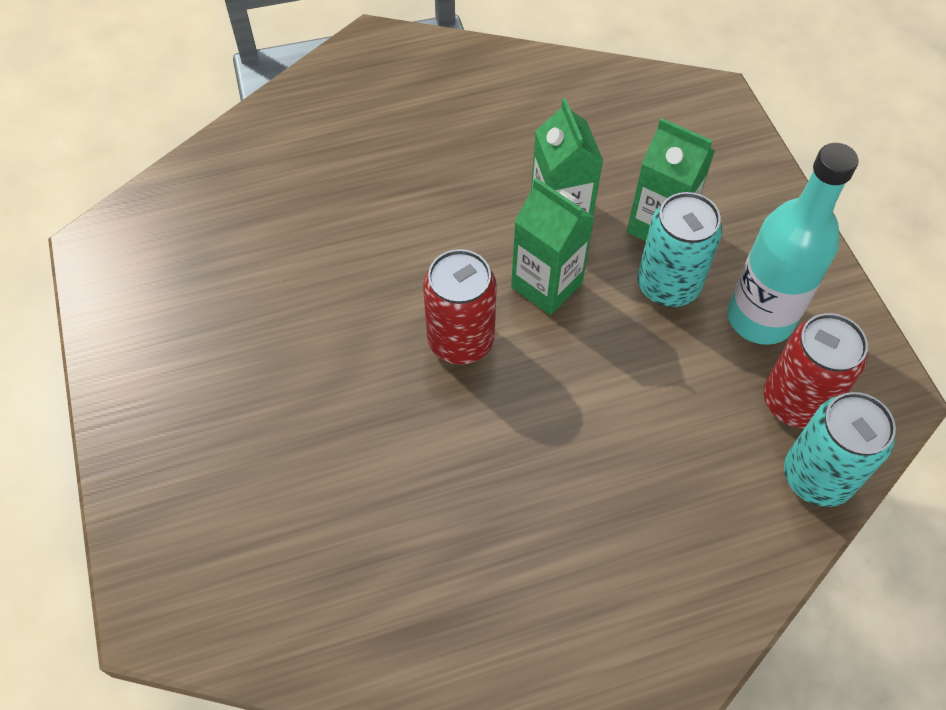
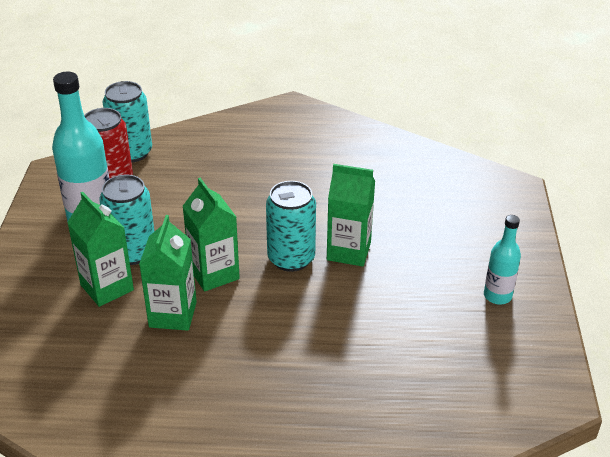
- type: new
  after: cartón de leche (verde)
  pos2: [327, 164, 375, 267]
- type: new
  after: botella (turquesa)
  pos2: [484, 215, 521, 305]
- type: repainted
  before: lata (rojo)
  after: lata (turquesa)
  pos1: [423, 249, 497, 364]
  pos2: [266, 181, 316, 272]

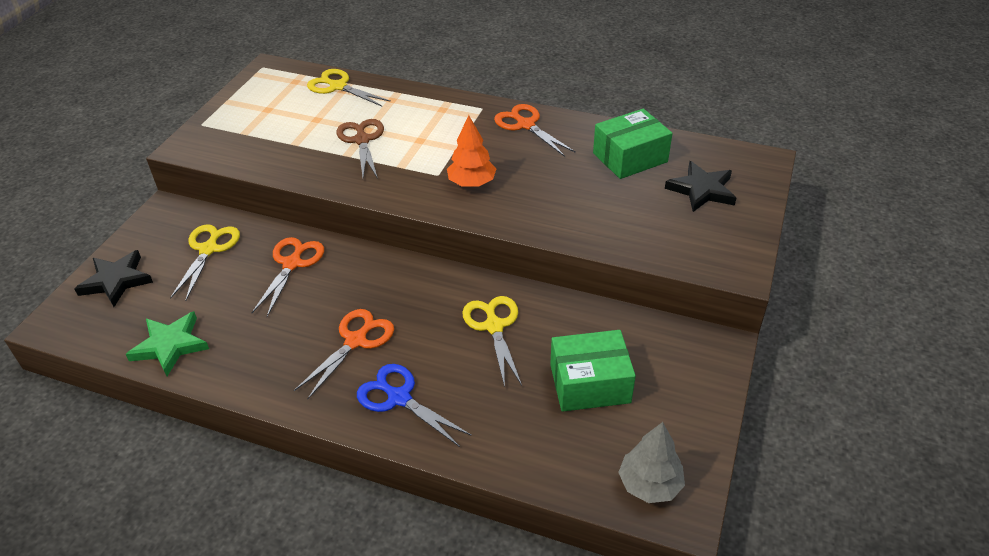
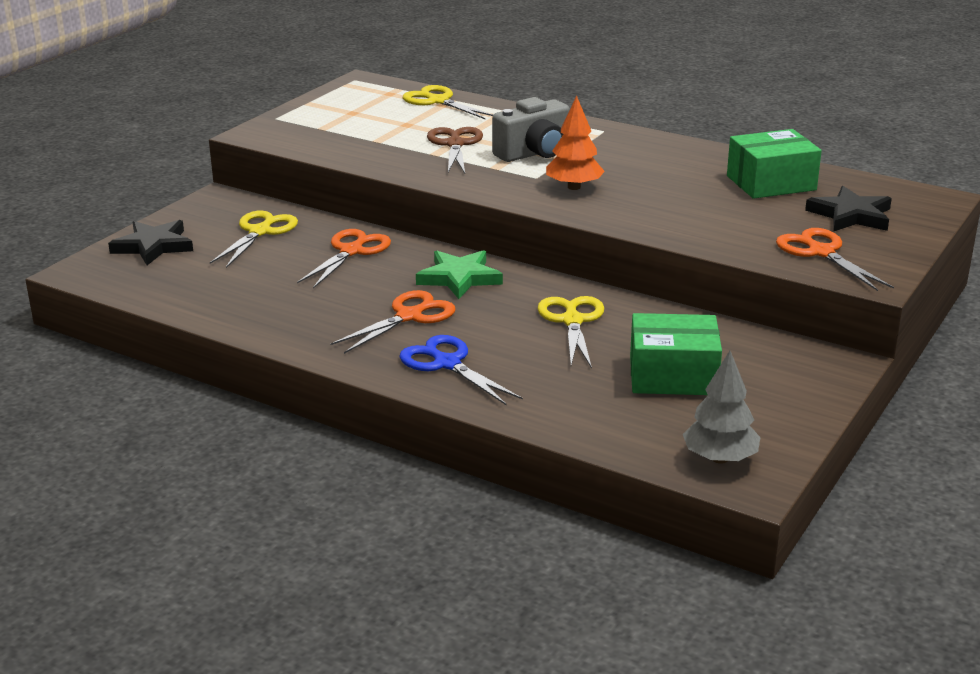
- type: new
  after: cámara (gris)
  pos2: [492, 97, 570, 162]
- type: shifted
  before: estrella (verde)
  pos1: [125, 311, 209, 376]
  pos2: [416, 250, 503, 299]
- type: shifted
  before: tijeras (naranja)
  pos1: [494, 104, 576, 157]
  pos2: [776, 228, 894, 291]

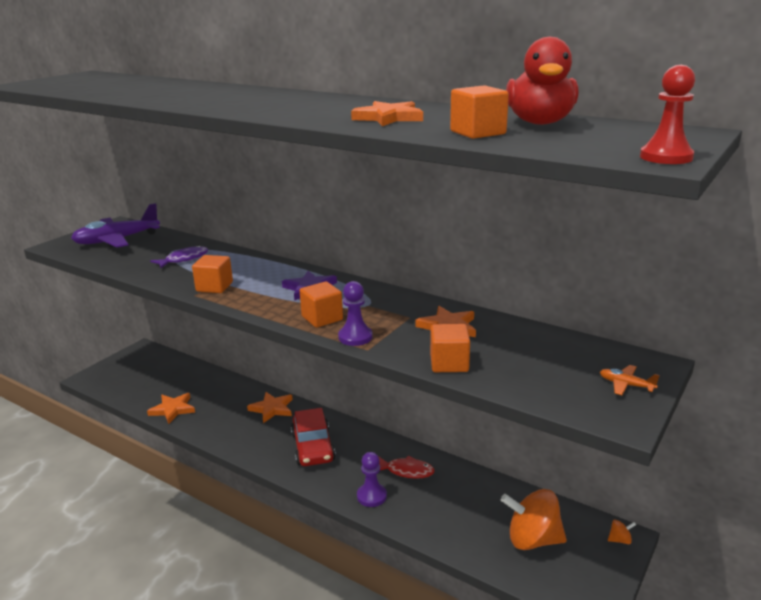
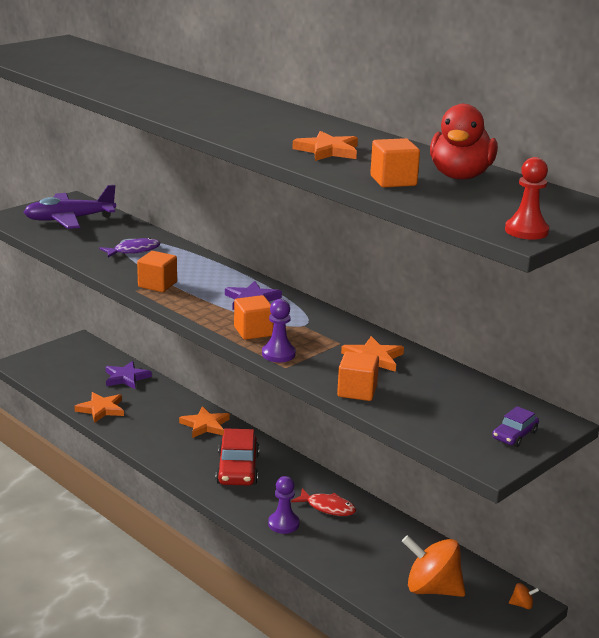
- type: new
  after: estrella (morado)
  pos2: [106, 361, 152, 389]
- type: swapped
  before: avión (naranja)
  after: coche (morado)
  pos1: [600, 365, 660, 395]
  pos2: [492, 406, 539, 447]

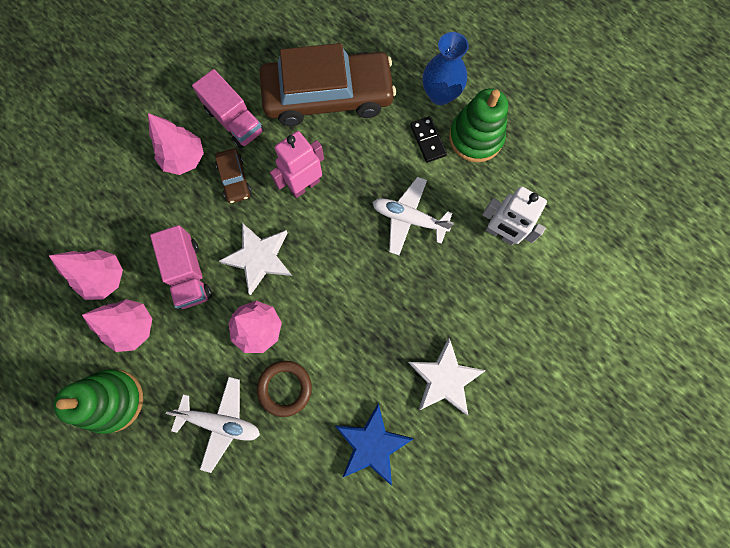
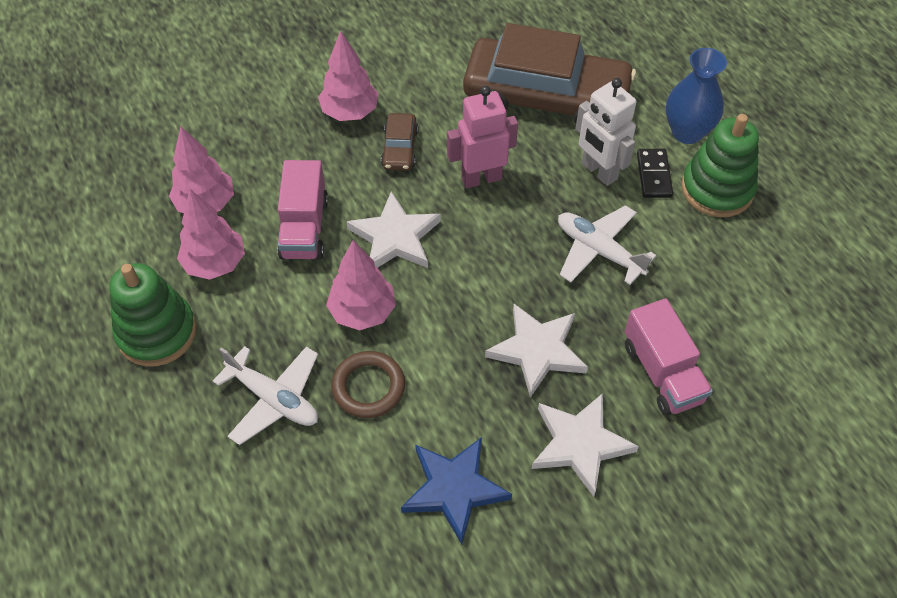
- type: new
  after: estrella (blanco)
  pos2: [485, 304, 588, 398]
- type: shifted
  before: camión (rosa)
  pos1: [192, 69, 264, 149]
  pos2: [625, 298, 713, 416]
- type: shifted
  before: robot (blanco)
  pos1: [482, 186, 547, 245]
  pos2: [575, 78, 636, 186]

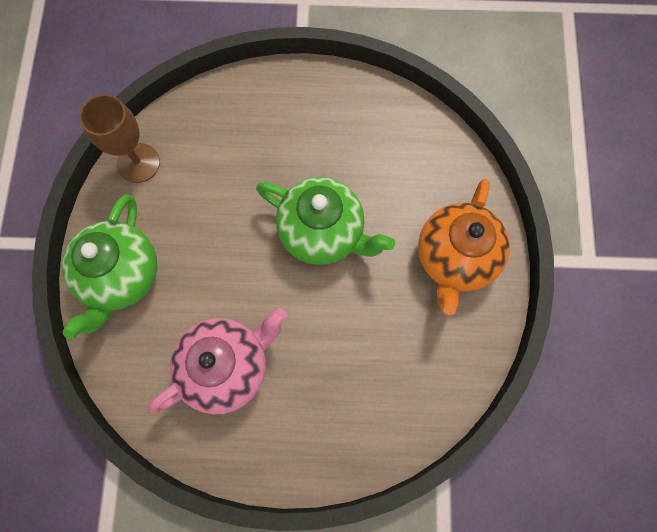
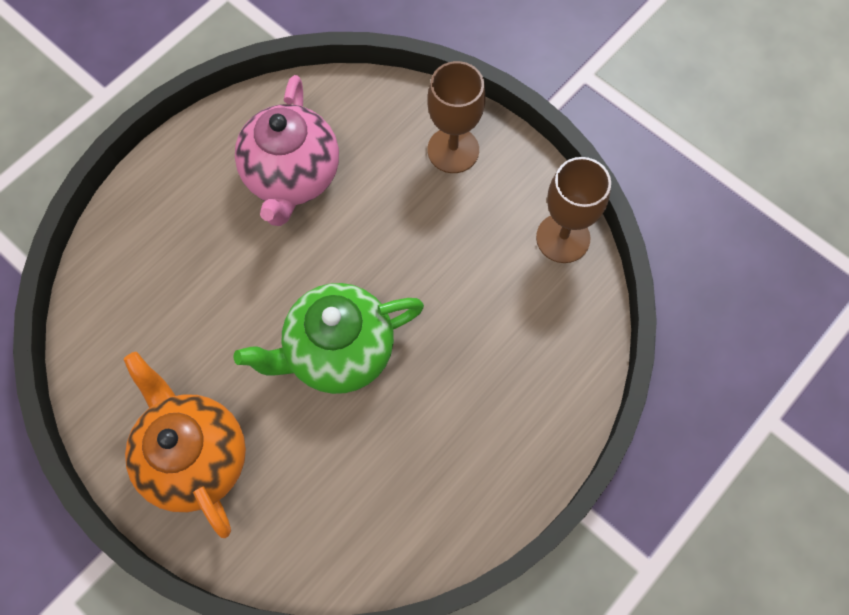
- type: swapped
  before: tetera (verde)
  after: copa (marrón)
  pos1: [62, 194, 157, 339]
  pos2: [427, 61, 486, 173]

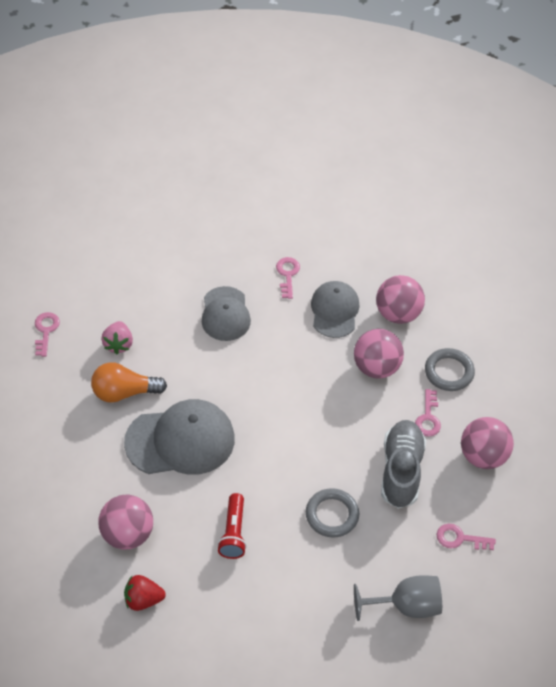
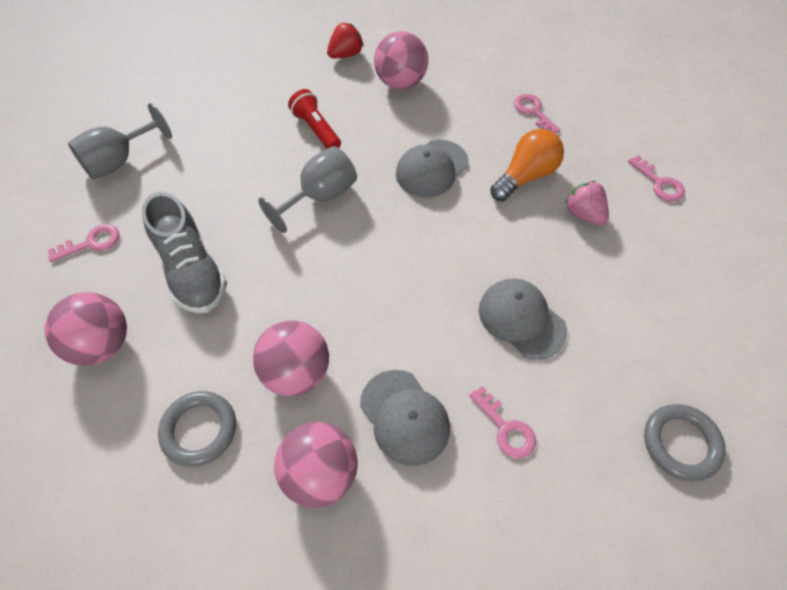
- type: new
  after: copa (gris)
  pos2: [258, 146, 357, 233]
- type: shifted
  before: anillo (gris)
  pos1: [306, 488, 359, 538]
  pos2: [644, 404, 726, 481]
- type: shifted
  before: llave (rosa)
  pos1: [415, 389, 441, 436]
  pos2: [514, 94, 560, 133]
- type: scaled
  before: gorra (gris)
  pos1: [124, 399, 235, 475]
  pos2: [396, 140, 469, 197]
  scale: 0.64

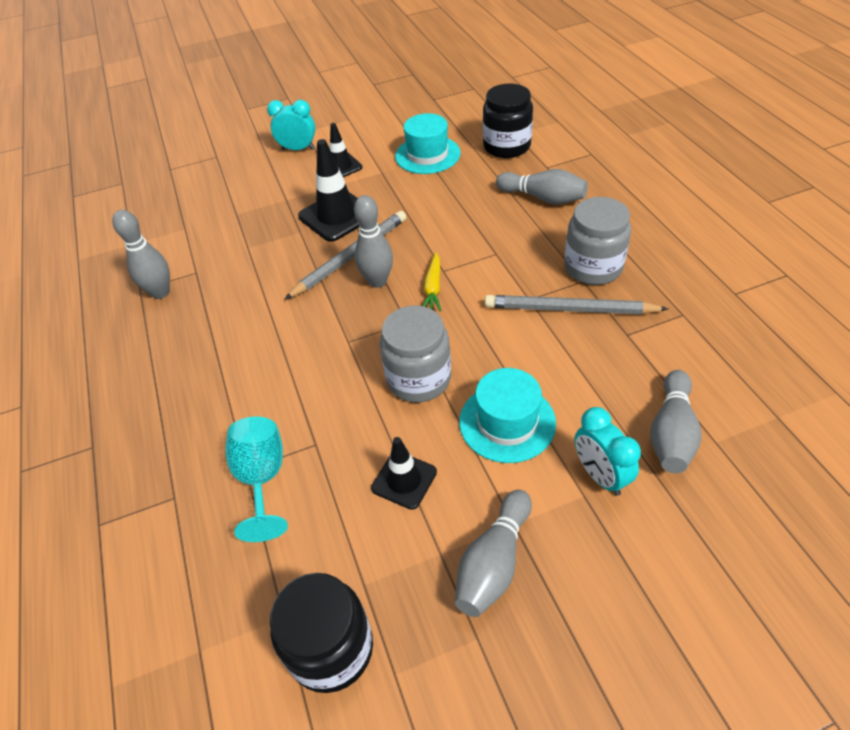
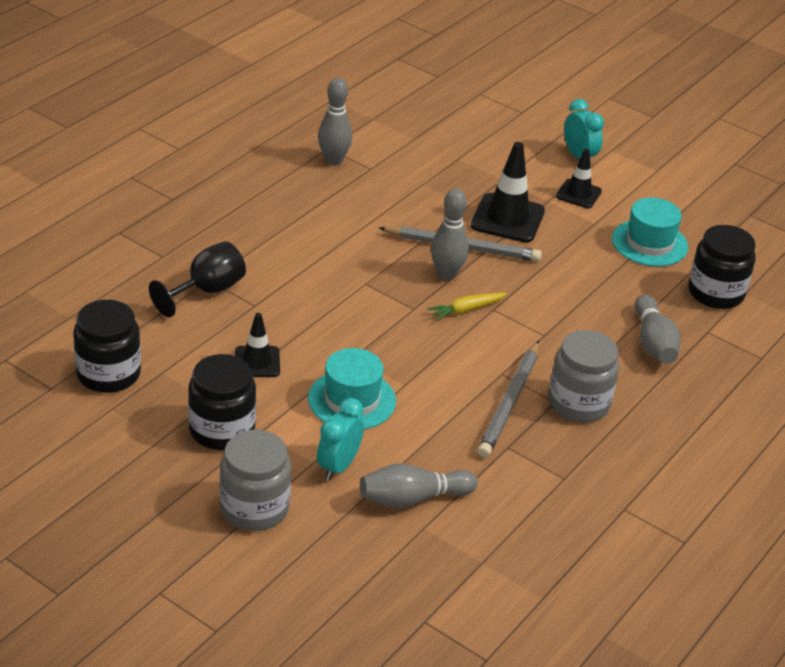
- type: shifted
  before: tarro (gris)
  pos1: [380, 305, 451, 402]
  pos2: [220, 430, 291, 531]
- type: swapped
  before: bolo (gris)
  after: tarro (negro)
  pos1: [455, 490, 532, 617]
  pos2: [188, 354, 256, 450]
- type: repainted
  before: copa (turquesa)
  after: copa (negro)
  pos1: [225, 417, 288, 542]
  pos2: [149, 241, 246, 317]
- type: rotated
  before: lápiz (gris)
  pos1: [485, 295, 668, 314]
  pos2: [477, 340, 539, 458]
  turn: -135

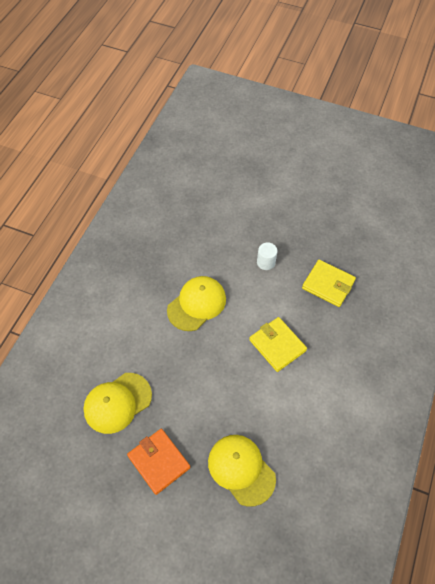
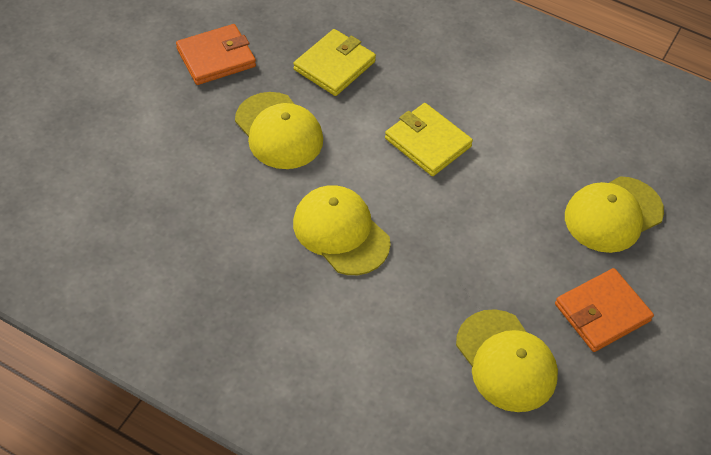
- type: new
  after: cartera (naranja)
  pos2: [176, 24, 256, 85]
- type: swapped
  before: cilindro (blanco)
  after: gorra (amarillo)
  pos1: [257, 242, 277, 270]
  pos2: [235, 92, 323, 169]
- type: rotated
  before: cartera (amarillo)
  pos1: [249, 317, 307, 372]
  pos2: [385, 103, 473, 176]
  turn: 75

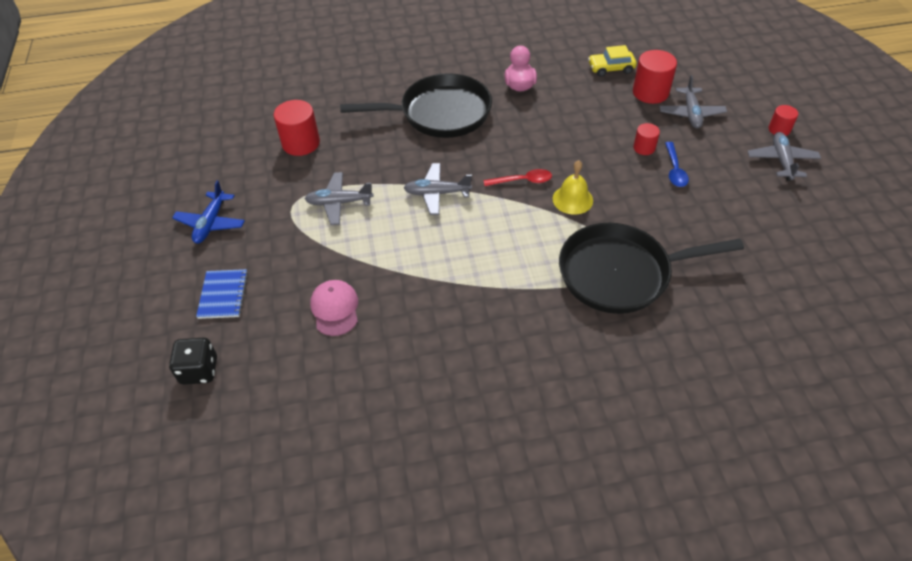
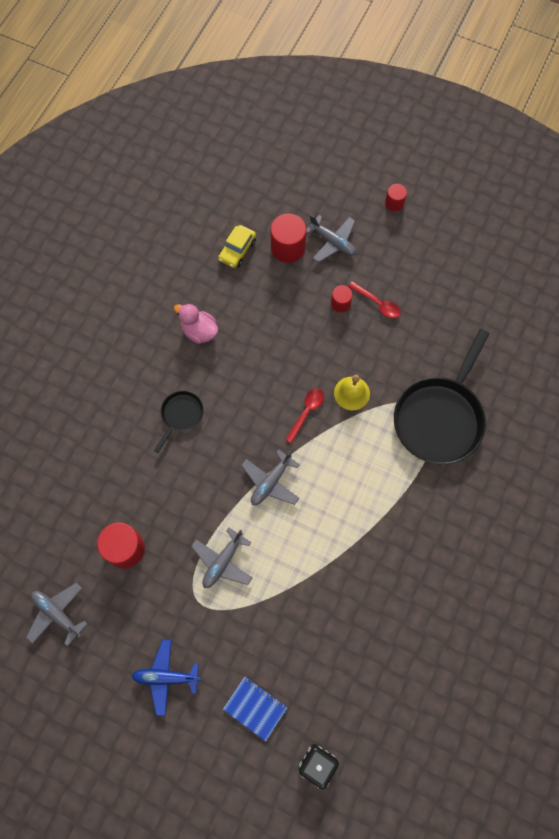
- type: gone
  before: gorra (rosa)
  pos1: [310, 280, 358, 336]
- type: shifted
  before: avión (gris)
  pos1: [748, 132, 821, 181]
  pos2: [26, 583, 88, 646]
- type: repainted
  before: cuchara (azul)
  after: cuchara (rojo)
  pos1: [665, 142, 689, 187]
  pos2: [348, 281, 401, 318]
- type: rotated
  before: avión (azul)
  pos1: [172, 180, 245, 243]
  pos2: [132, 640, 201, 716]
  turn: 135
- type: scaled
  before: sartén (negro)
  pos1: [340, 73, 492, 138]
  pos2: [154, 391, 203, 453]
  scale: 0.47

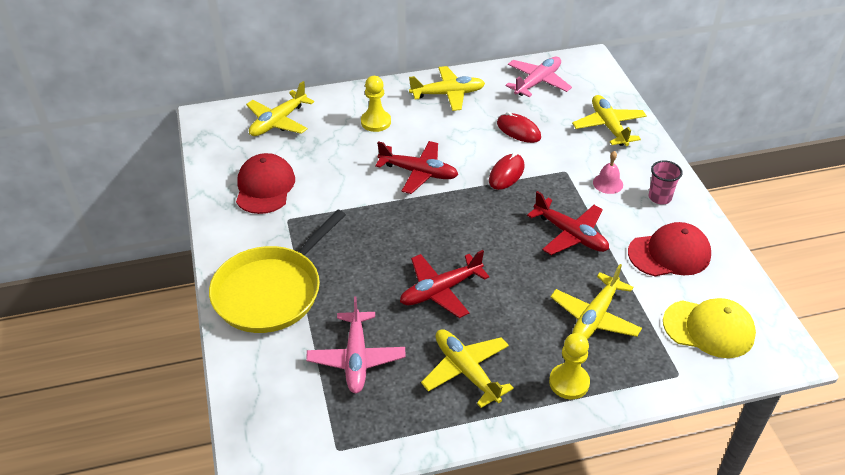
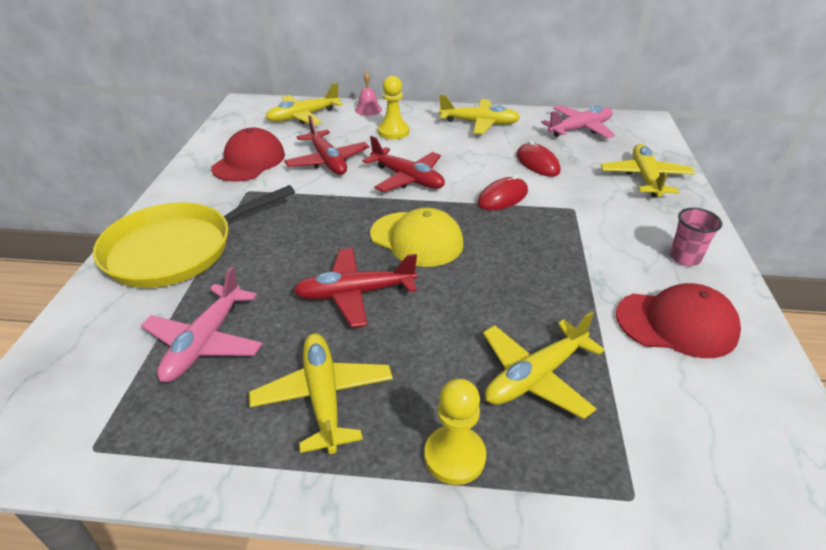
- type: shifted
  before: avión (rojo)
  pos1: [527, 191, 609, 255]
  pos2: [284, 116, 369, 175]
- type: shifted
  before: campana (rosa)
  pos1: [593, 151, 623, 194]
  pos2: [355, 72, 382, 116]
- type: shifted
  before: gorra (amarillo)
  pos1: [663, 298, 756, 358]
  pos2: [370, 208, 464, 267]

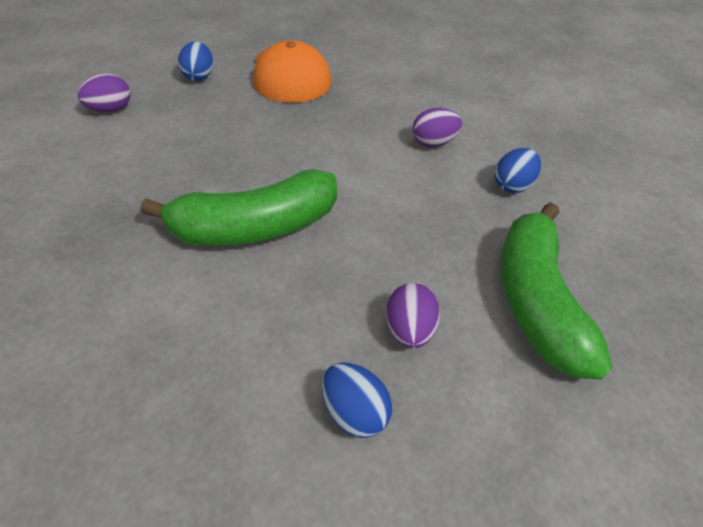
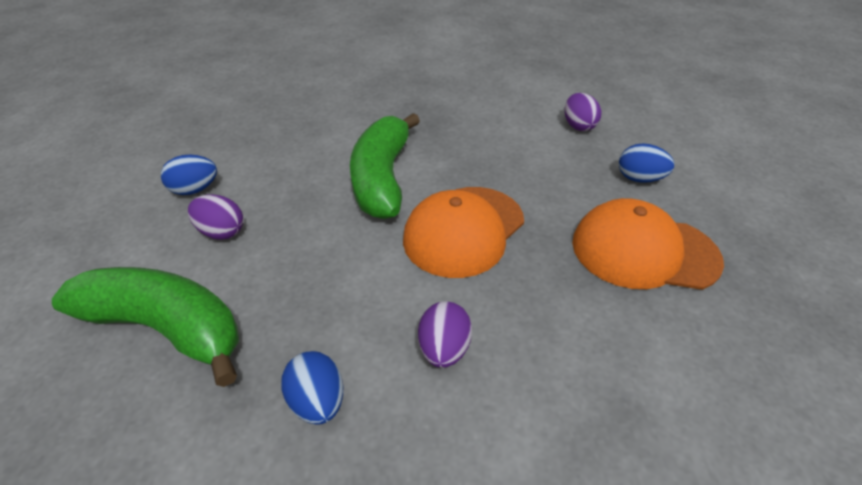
- type: new
  after: gorra (naranja)
  pos2: [403, 187, 524, 278]

